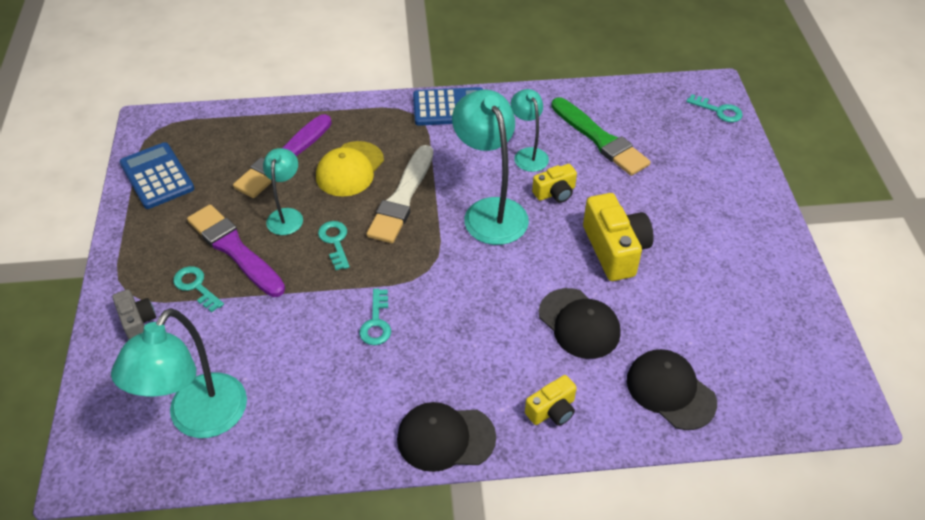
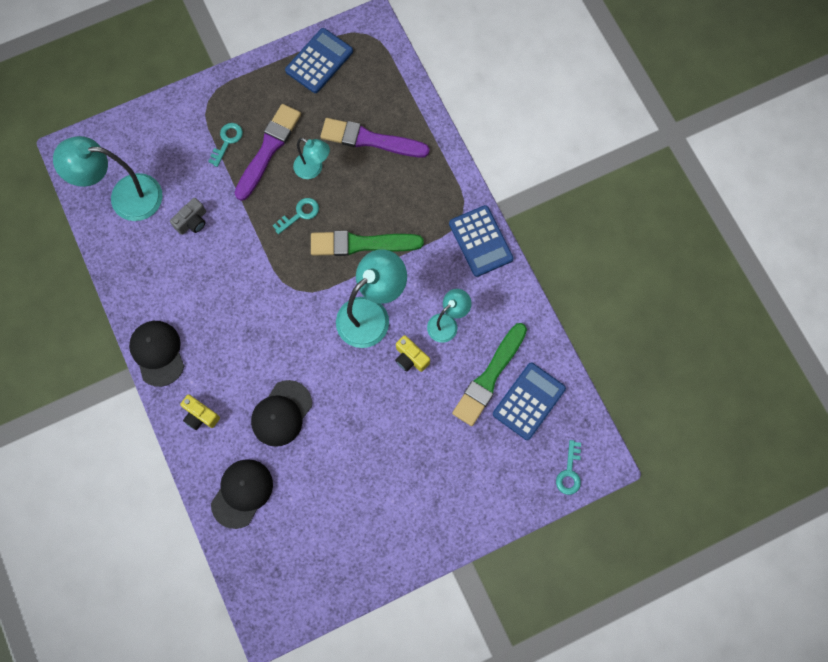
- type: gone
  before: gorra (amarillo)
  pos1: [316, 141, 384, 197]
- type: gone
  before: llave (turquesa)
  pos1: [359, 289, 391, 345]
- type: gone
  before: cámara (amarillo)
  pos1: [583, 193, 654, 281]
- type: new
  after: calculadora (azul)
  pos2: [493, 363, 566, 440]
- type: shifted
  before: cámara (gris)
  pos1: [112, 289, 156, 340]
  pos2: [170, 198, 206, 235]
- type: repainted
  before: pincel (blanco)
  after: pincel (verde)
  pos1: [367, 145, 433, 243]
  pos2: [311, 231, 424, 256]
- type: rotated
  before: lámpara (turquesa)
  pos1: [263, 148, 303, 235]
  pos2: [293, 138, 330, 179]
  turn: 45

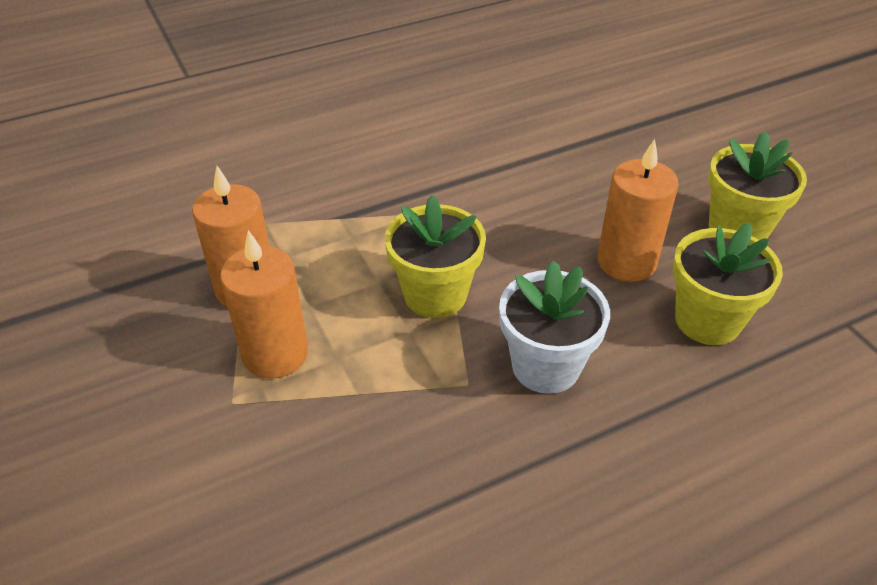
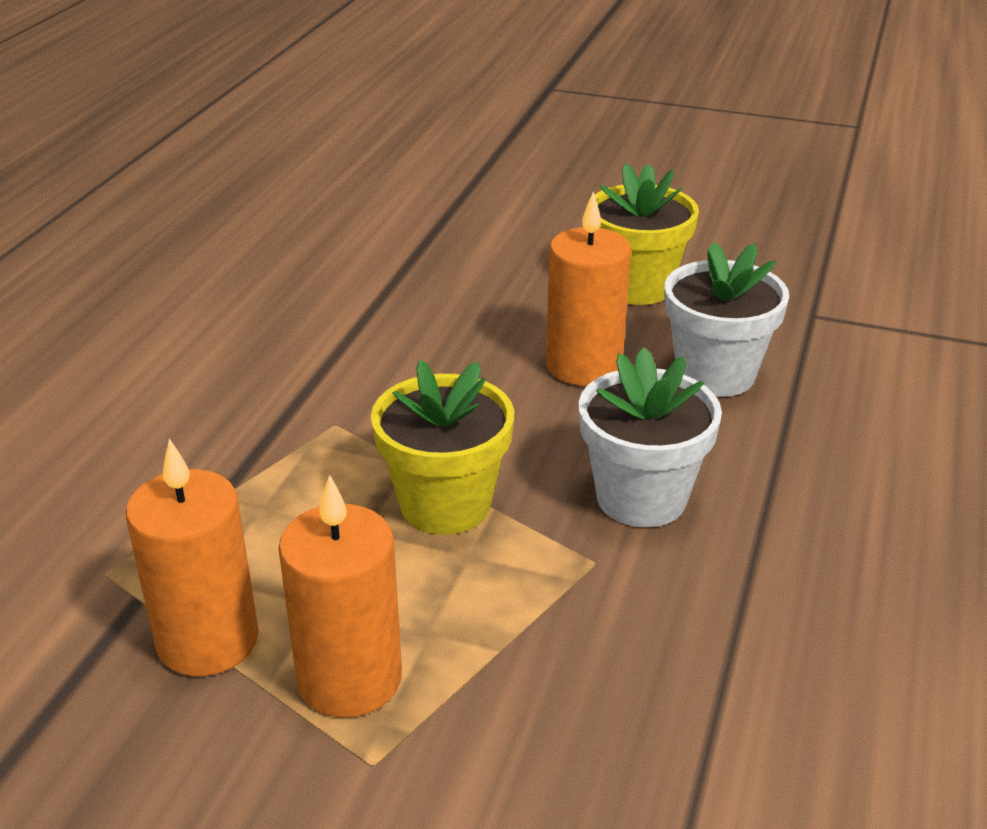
- type: repainted
  before: maceta (amarillo)
  after: maceta (blanco)
  pos1: [673, 222, 783, 345]
  pos2: [665, 242, 789, 397]

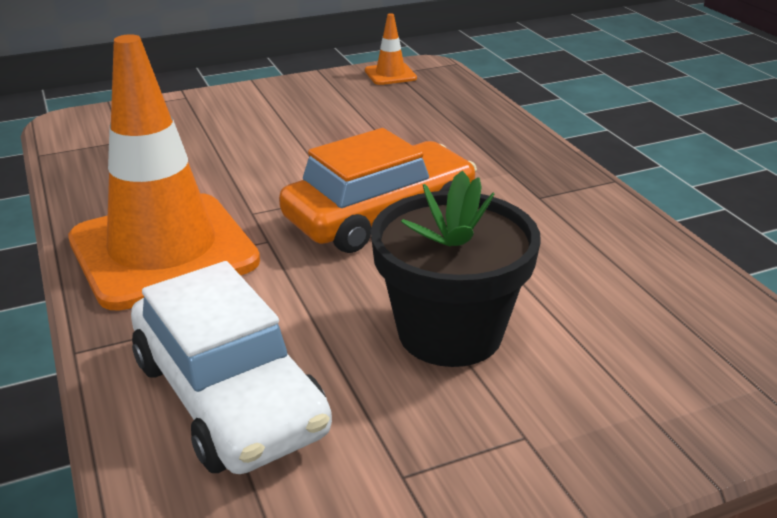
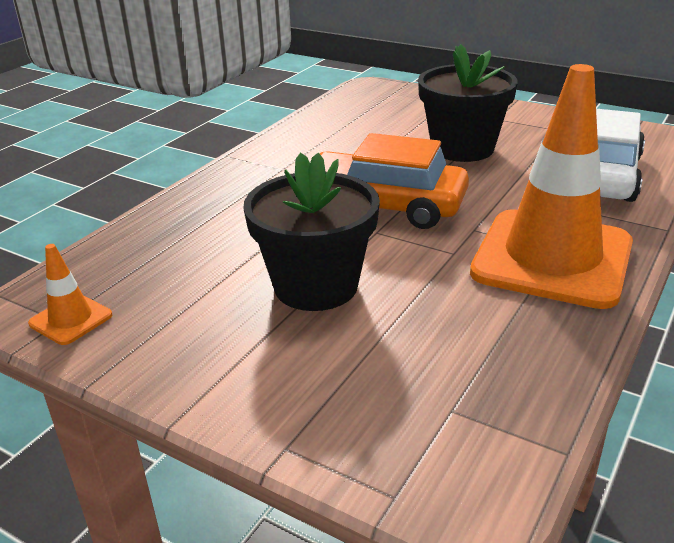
- type: new
  after: maceta (negro)
  pos2: [243, 153, 380, 311]

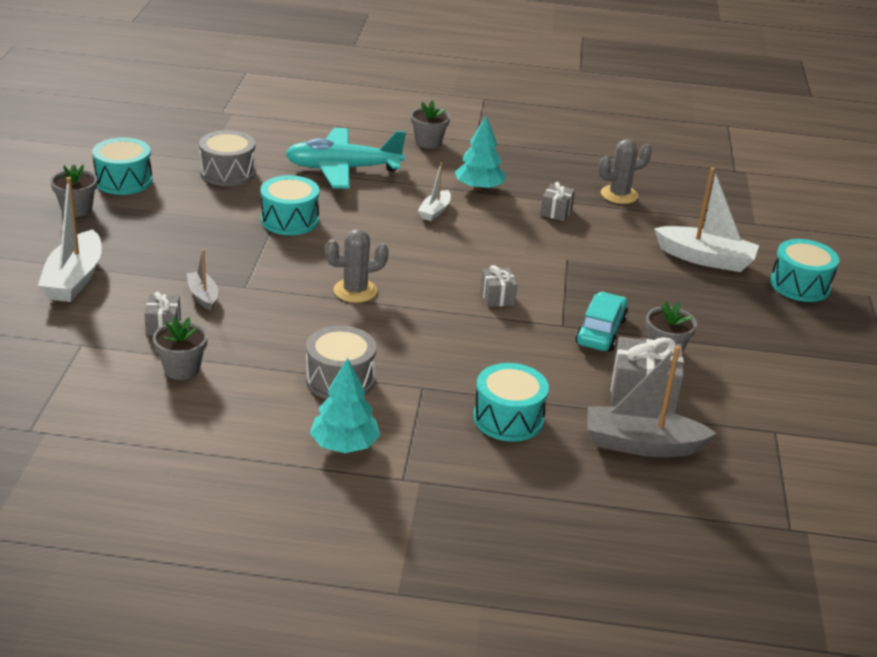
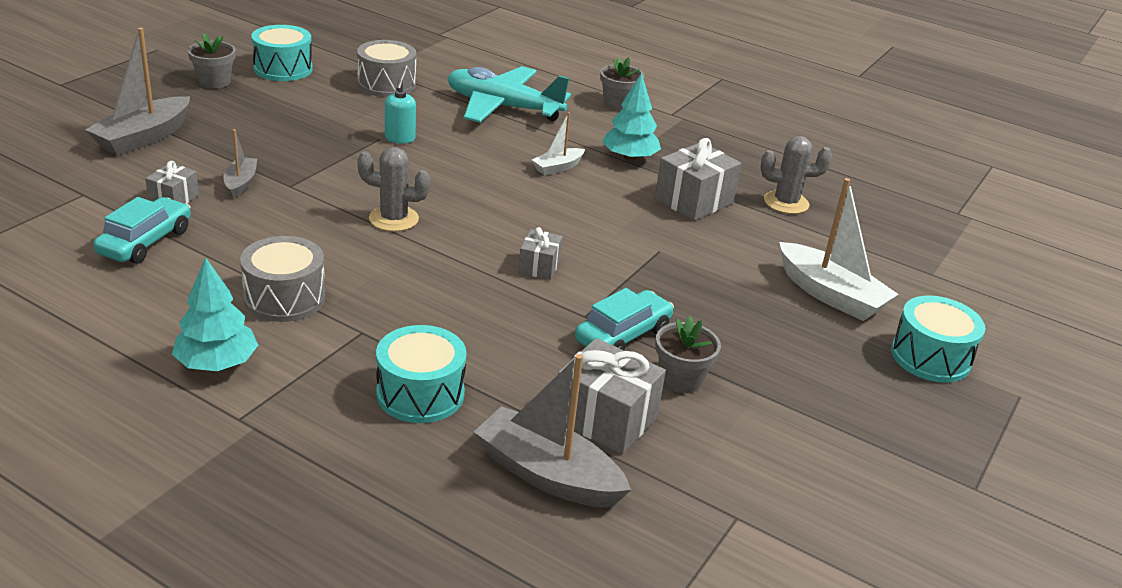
- type: swapped
  before: maceta (gris)
  after: coche (turquesa)
  pos1: [153, 317, 208, 380]
  pos2: [93, 197, 191, 264]
- type: swapped
  before: tambor (turquesa)
  after: dispensador de jabón (turquesa)
  pos1: [260, 175, 319, 235]
  pos2: [385, 80, 416, 144]
- type: repainted
  before: barco (blanco)
  after: barco (gris)
  pos1: [38, 177, 102, 302]
  pos2: [85, 28, 190, 156]
- type: scaled
  before: regalo (gris)
  pos1: [540, 182, 575, 221]
  pos2: [655, 138, 741, 221]
  scale: 1.77

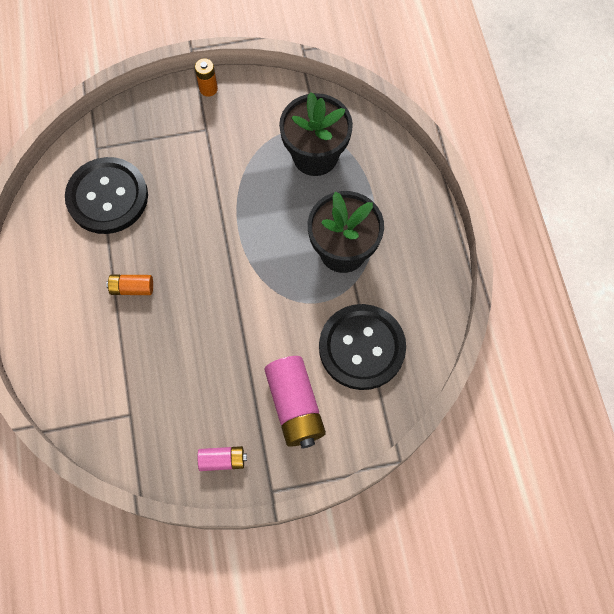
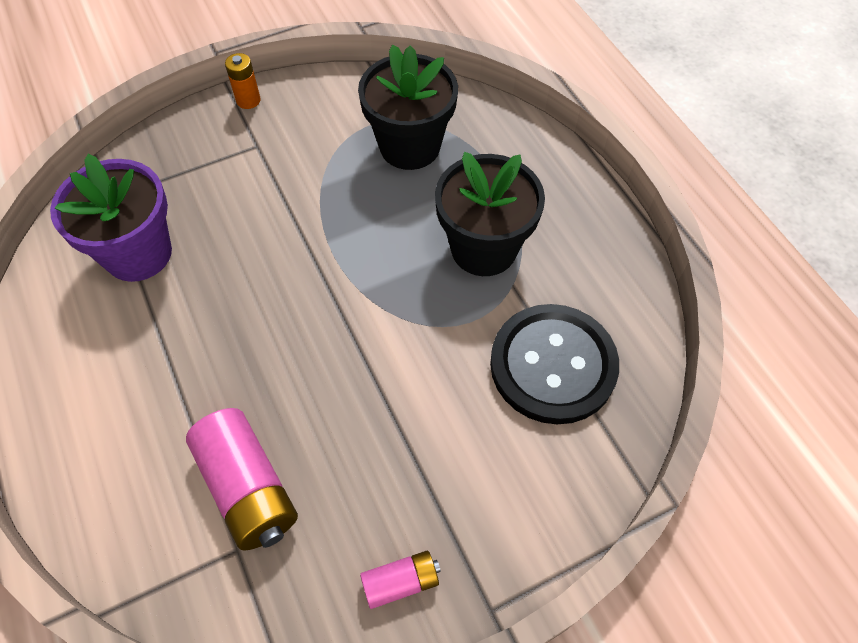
- type: gone
  before: pila (naranja)
  pos1: [106, 275, 153, 295]
- type: shifted
  before: pila (rosa)
  pos1: [264, 356, 326, 449]
  pos2: [186, 408, 298, 551]
- type: swapped
  before: botón (negro)
  after: maceta (morado)
  pos1: [65, 157, 148, 234]
  pos2: [50, 154, 172, 282]

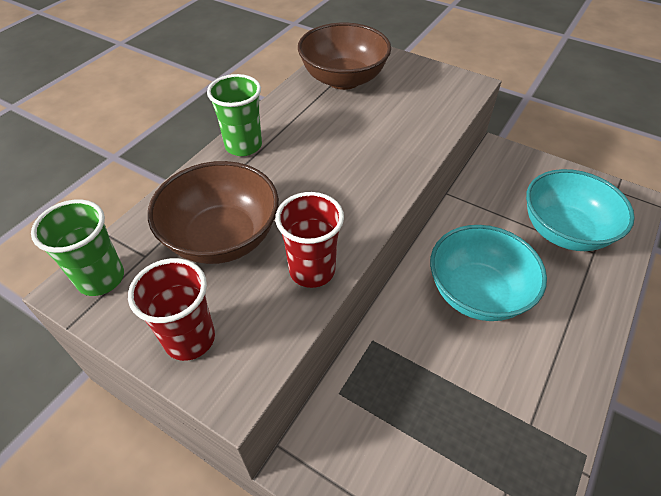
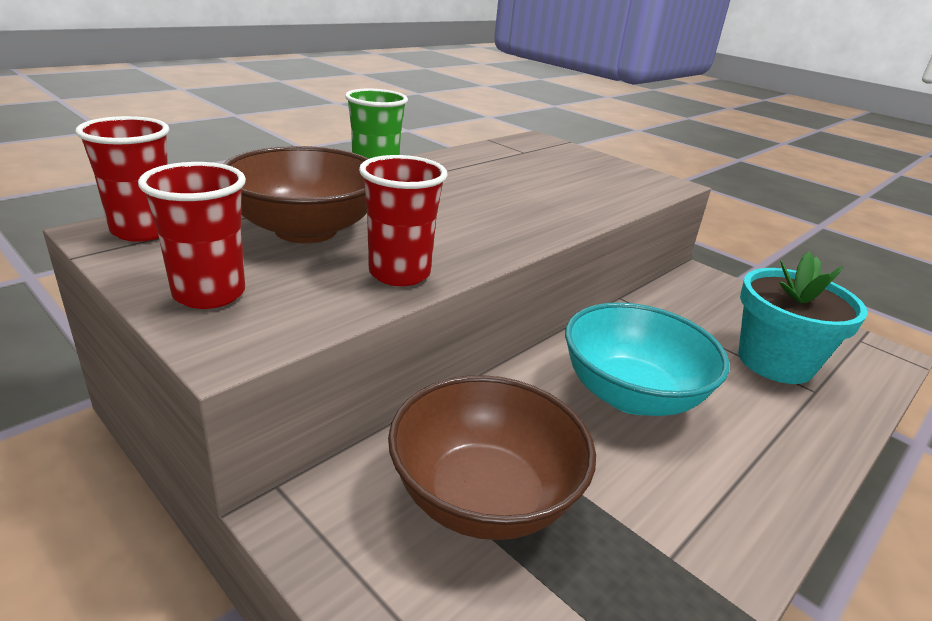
- type: shifted
  before: cuenco (marrón)
  pos1: [298, 23, 391, 90]
  pos2: [388, 375, 596, 540]
- type: swapped
  before: cuenco (turquesa)
  after: maceta (turquesa)
  pos1: [526, 169, 635, 251]
  pos2: [738, 251, 868, 384]
- type: repainted
  before: vaso (verde)
  after: vaso (rojo)
  pos1: [31, 200, 124, 296]
  pos2: [75, 116, 170, 242]

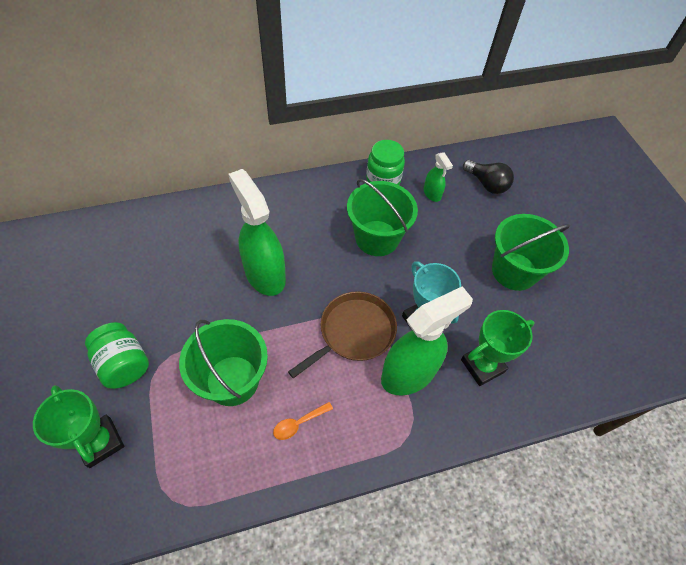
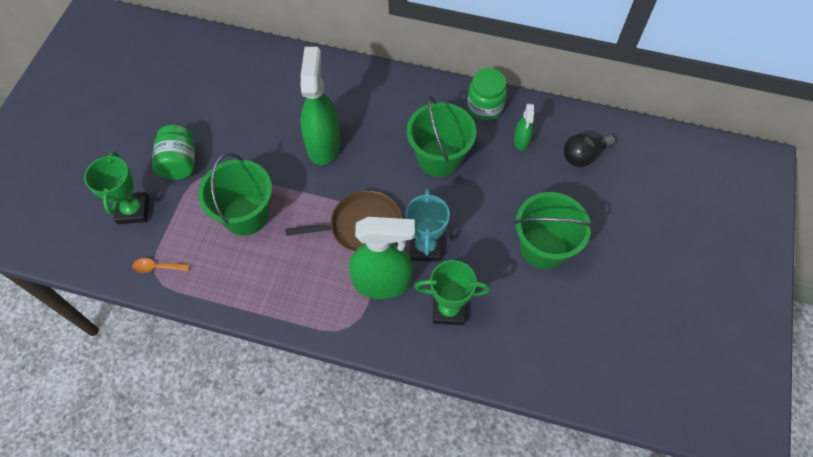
- type: shifted
  before: cuchara (naranja)
  pos1: [273, 402, 333, 440]
  pos2: [132, 258, 190, 273]
- type: rotated
  before: bombilla (negro)
  pos1: [463, 160, 514, 194]
  pos2: [564, 134, 615, 167]
  turn: 75

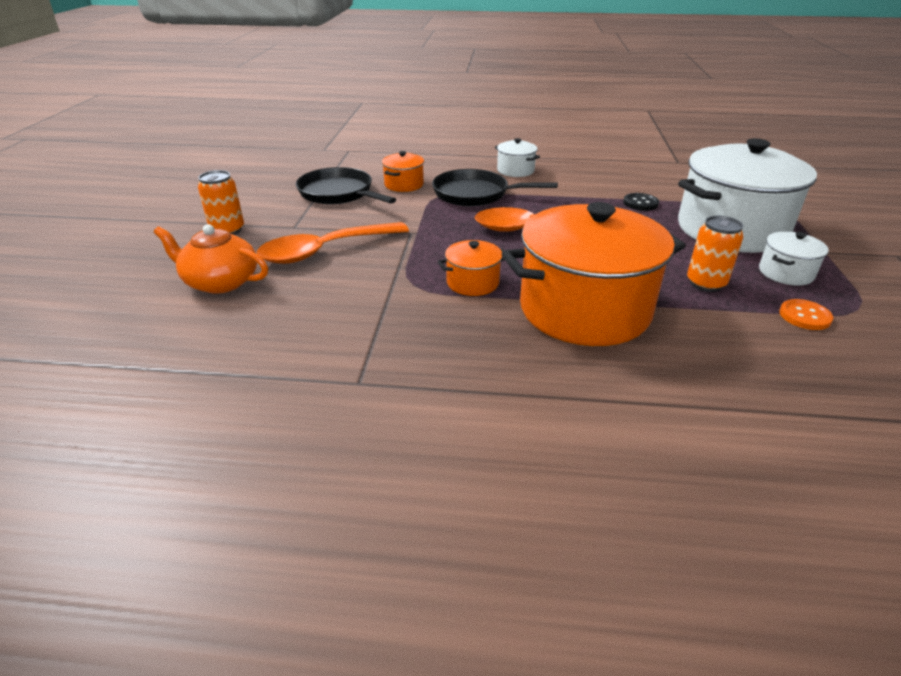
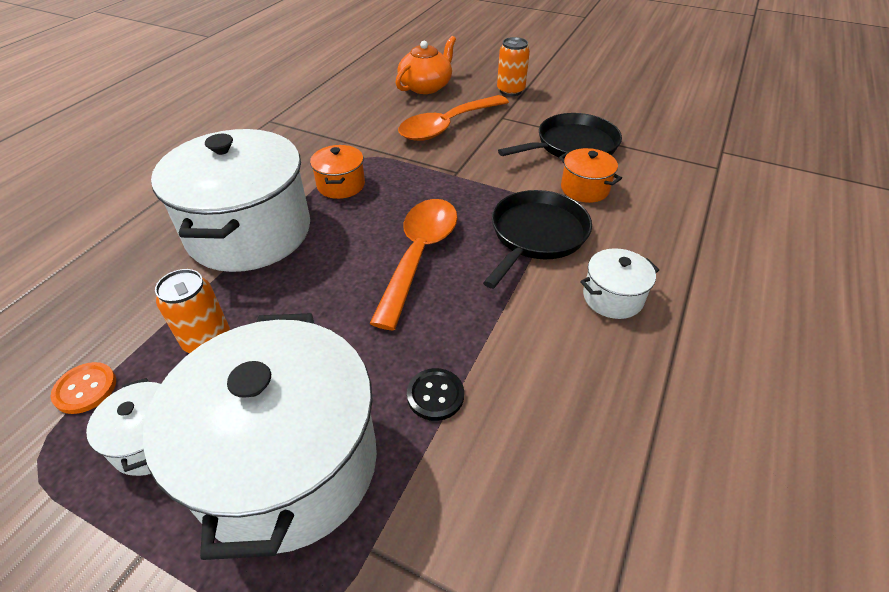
- type: repainted
  before: olla (naranja)
  after: olla (blanco)
  pos1: [501, 202, 686, 346]
  pos2: [151, 129, 310, 272]
- type: rotated
  before: cuchara (naranja)
  pos1: [257, 222, 409, 264]
  pos2: [398, 95, 509, 141]
  turn: -120

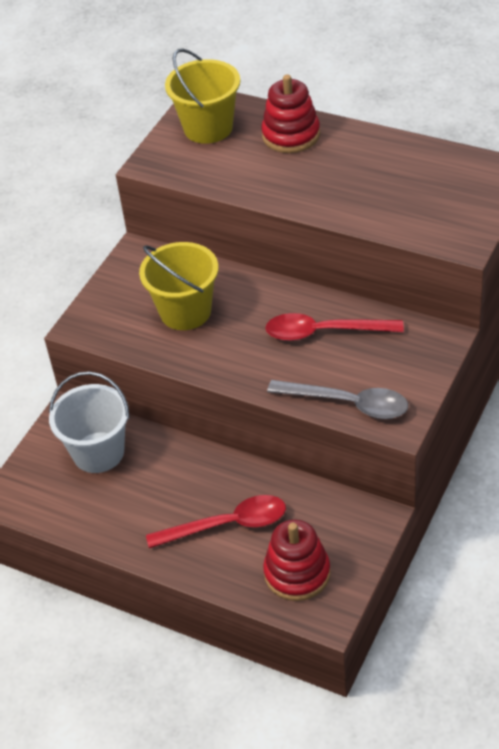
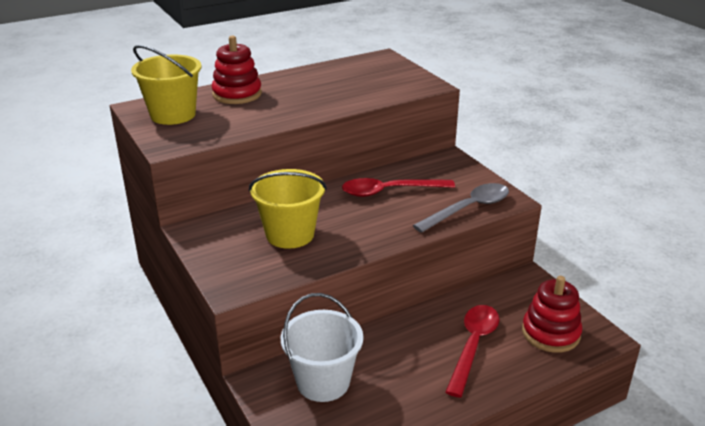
- type: rotated
  before: cuchara (rojo)
  pos1: [265, 313, 404, 341]
  pos2: [342, 178, 455, 197]
  turn: 45

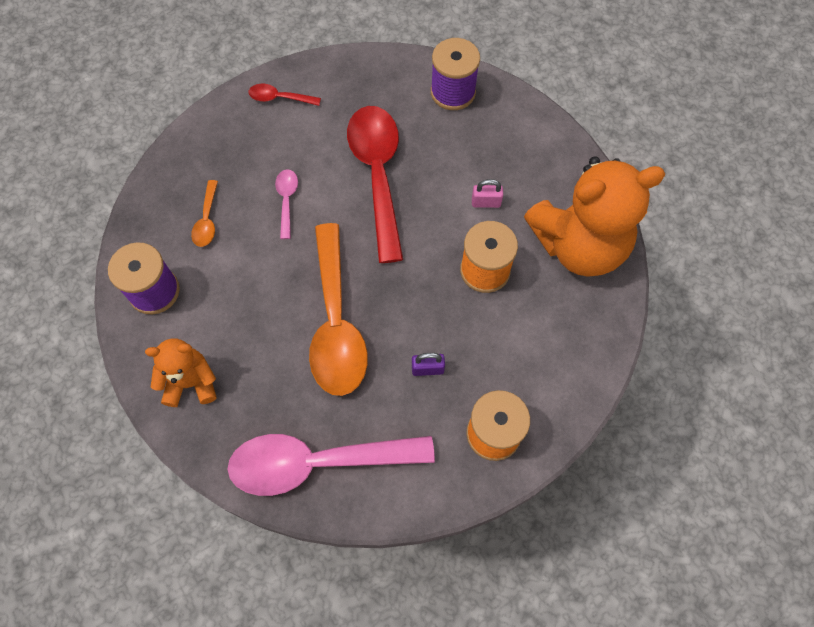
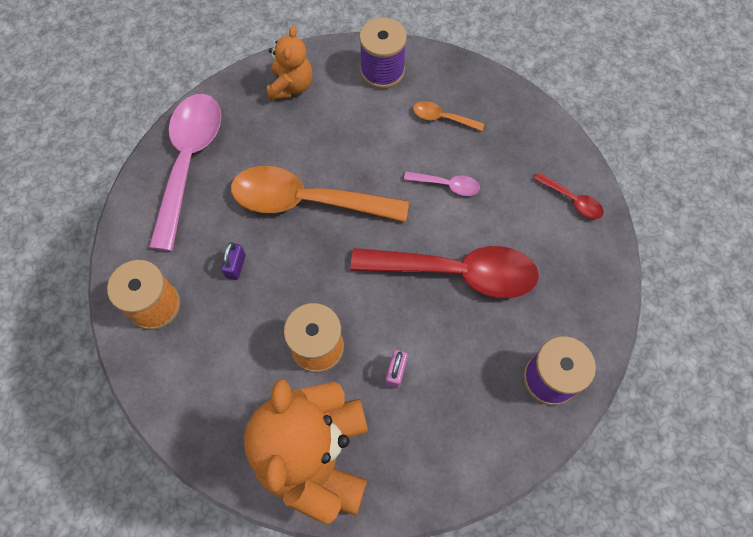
- type: rotated
  before: cuchara (rojo)
  pos1: [249, 84, 321, 106]
  pos2: [534, 172, 604, 219]
  turn: 105

